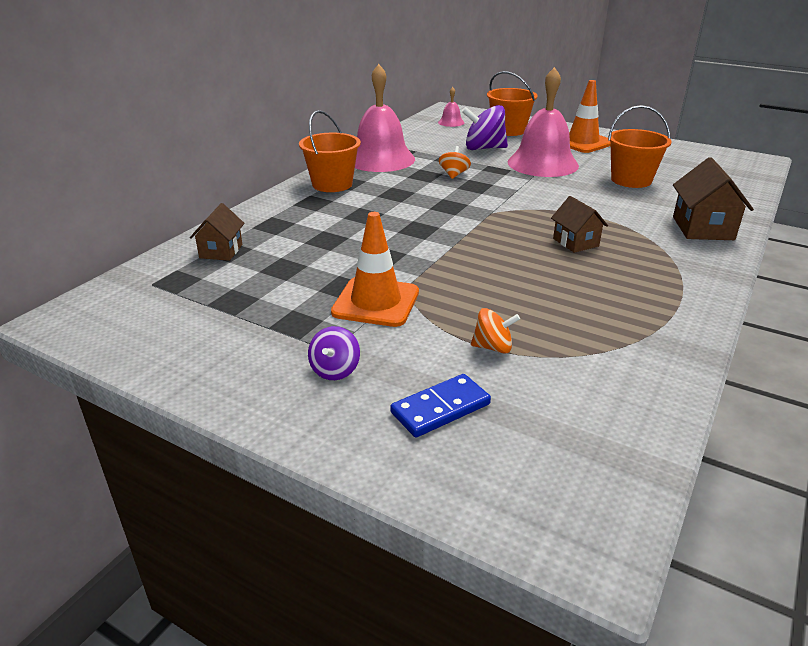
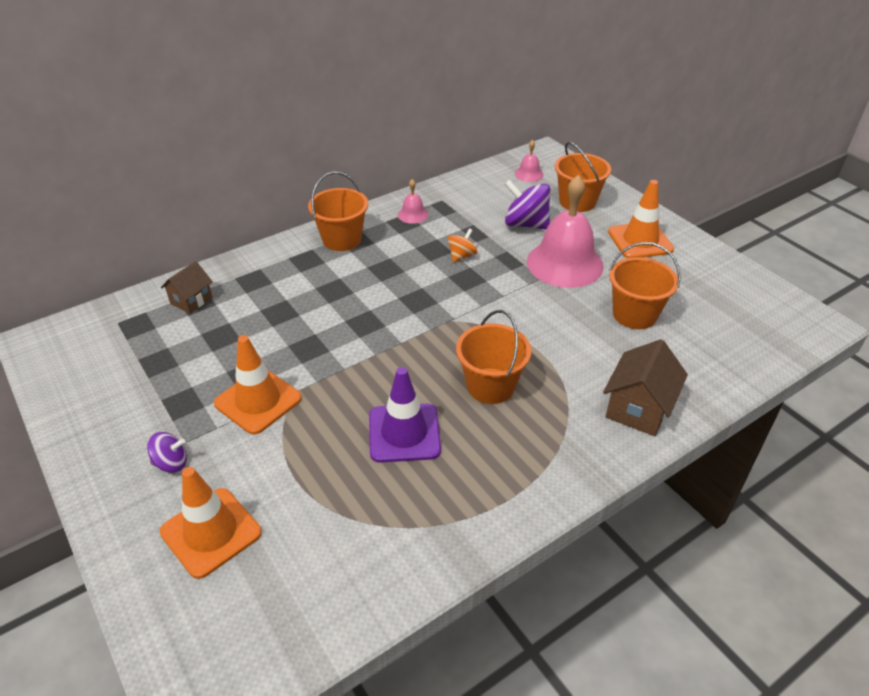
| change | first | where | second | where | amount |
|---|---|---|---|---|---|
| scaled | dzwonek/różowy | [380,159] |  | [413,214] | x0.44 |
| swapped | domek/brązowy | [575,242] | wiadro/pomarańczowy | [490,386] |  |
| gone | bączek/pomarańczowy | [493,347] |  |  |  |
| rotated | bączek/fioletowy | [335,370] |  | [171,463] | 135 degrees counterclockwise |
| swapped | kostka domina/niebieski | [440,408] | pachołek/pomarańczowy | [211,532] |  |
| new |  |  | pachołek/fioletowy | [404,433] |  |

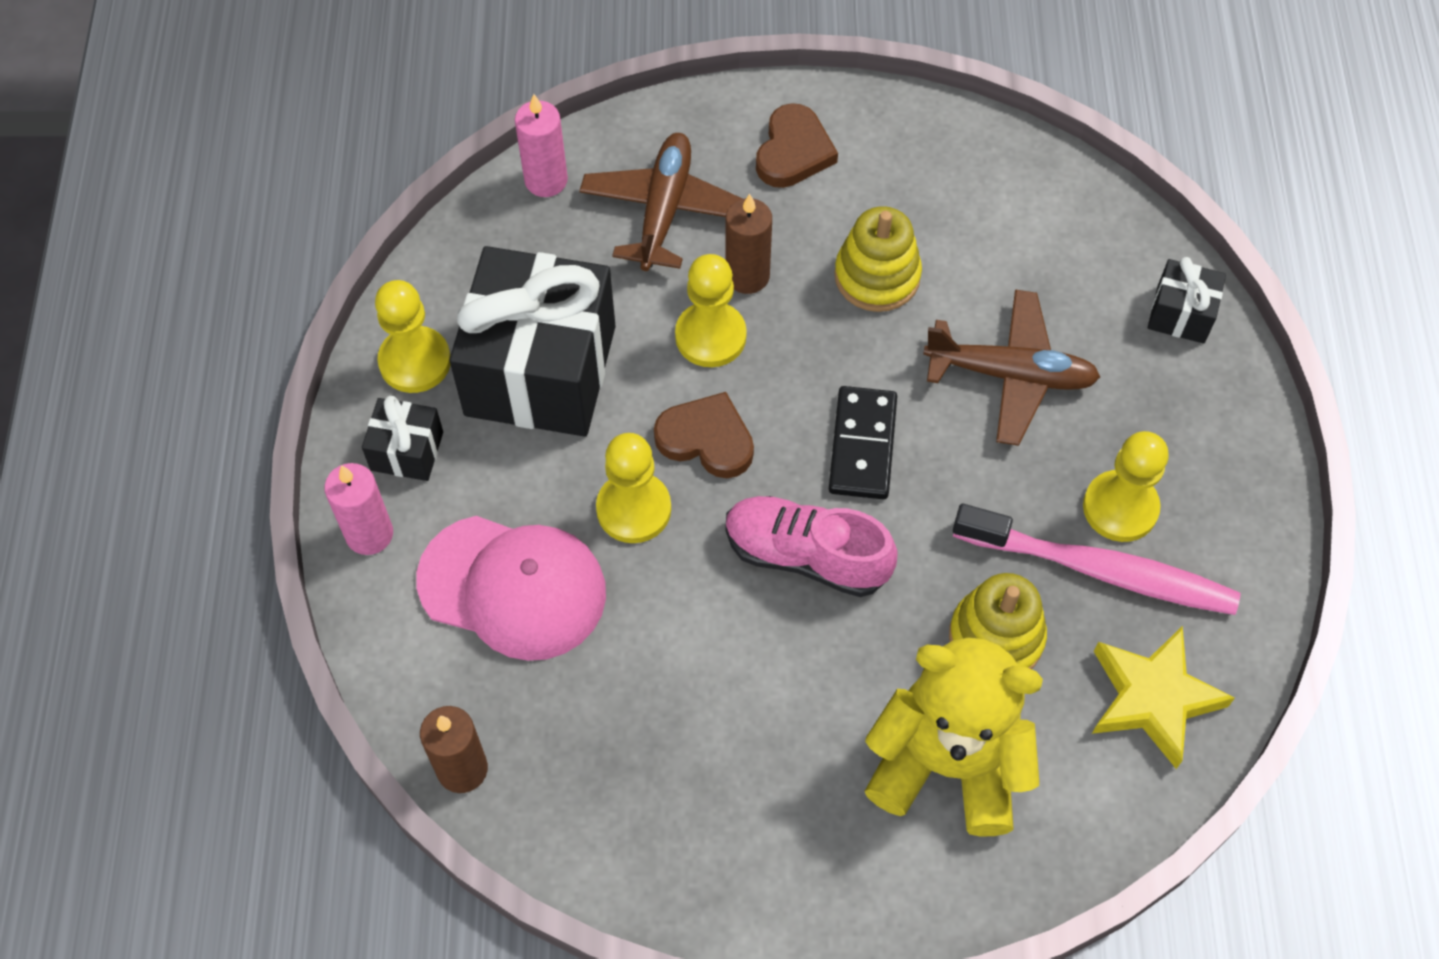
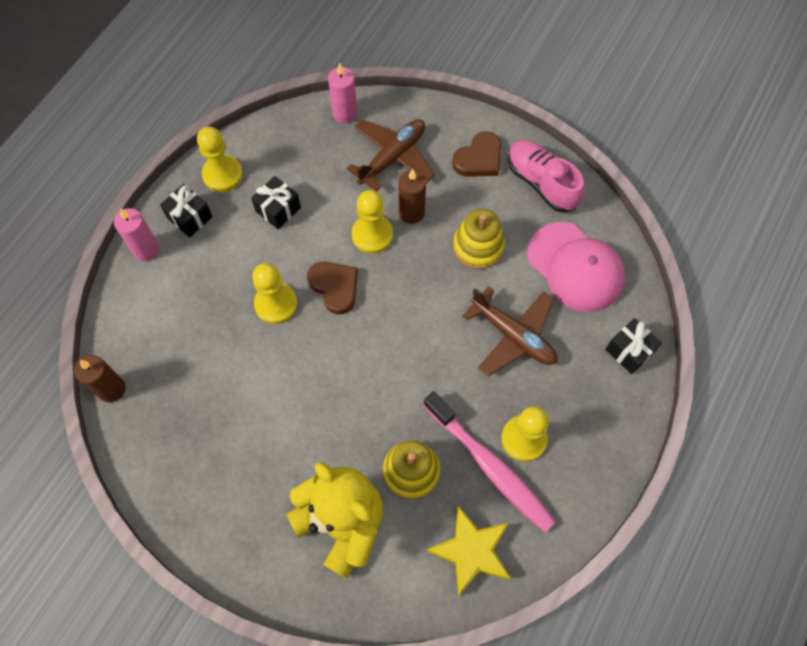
| change | first | where | second | where | amount |
|---|---|---|---|---|---|
| scaled | prezent/czarny | [540,370] |  | [278,209] | x0.45 |
| gone | kostka domina/czarny | [862,445] |  |  |  |
| shifted | but/różowy | [806,556] |  | [541,183] |  |
| shifted | czapka/różowy | [512,587] |  | [575,267] |  |

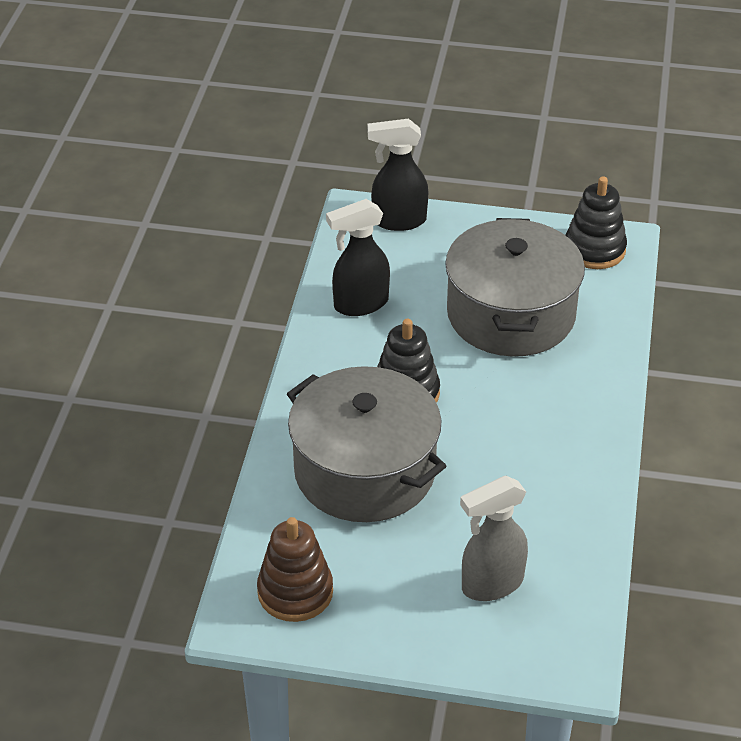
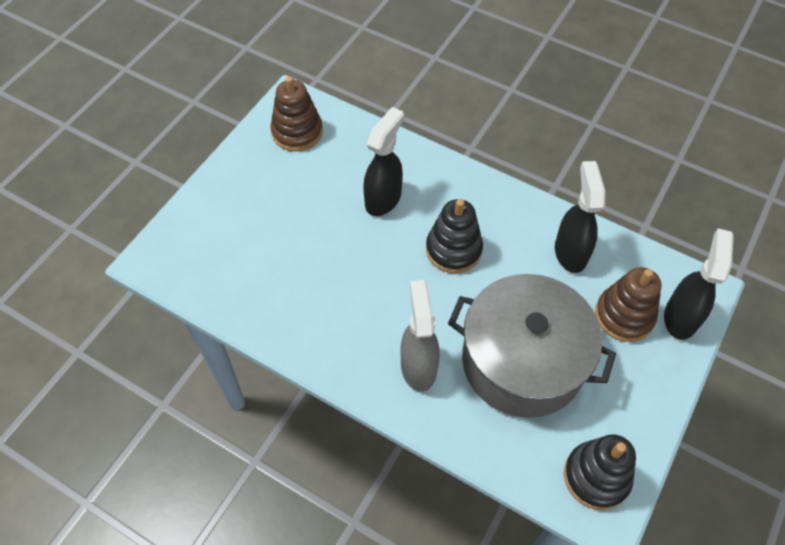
| change | first | where | second | where | amount |
|---|---|---|---|---|---|
| swapped | garnek/szary | [364,471] | spryskiwacz/czarny | [383,199] |  |
| shifted | spryskiwacz/szary | [491,584] |  | [418,366] |  |
| new |  |  | zabawka nakładanka/brązowy | [624,316] |  |

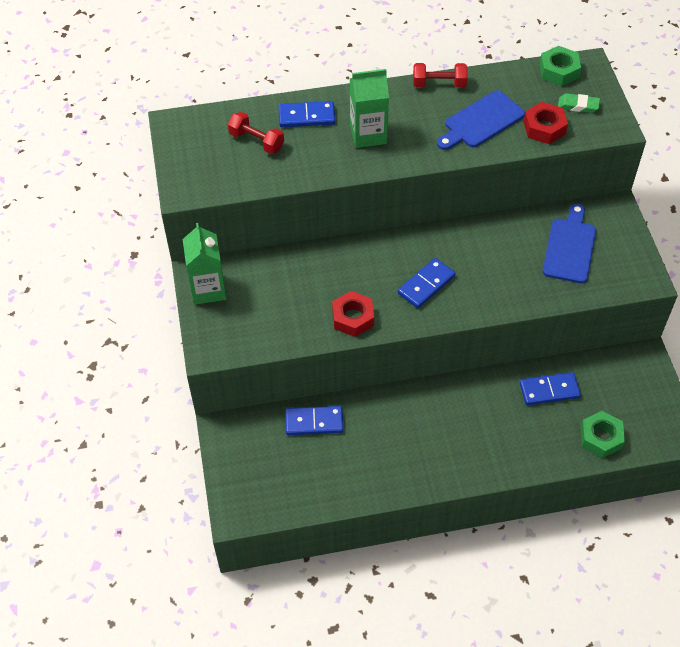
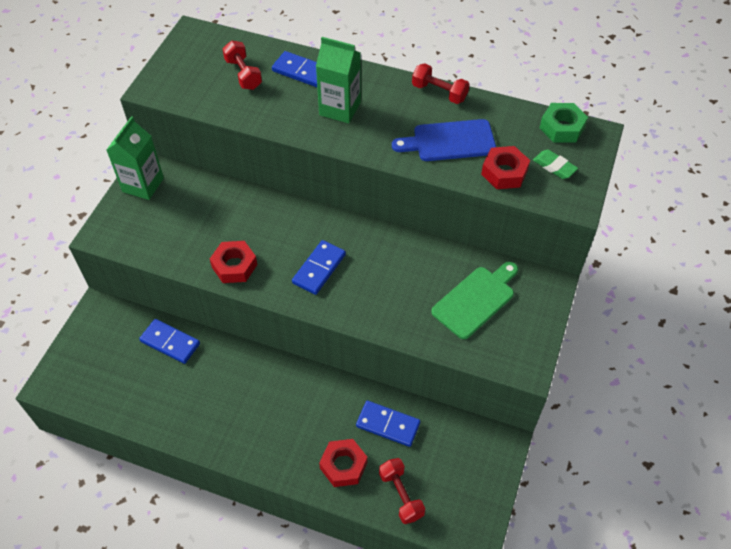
| change | first | where | second | where | amount |
|---|---|---|---|---|---|
| repainted | deska do krojenia/niebieski | [570,247] | deska do krojenia/zielony | [476,300] |  |
| rotated | kostka domina/niebieski | [426,285] |  | [319,269] | 45 degrees counterclockwise |
| swapped | nakrętka/zielony | [600,437] | hantel/czerwony | [401,495] |  |
| new |  |  | nakrętka/czerwony | [343,465] |  |

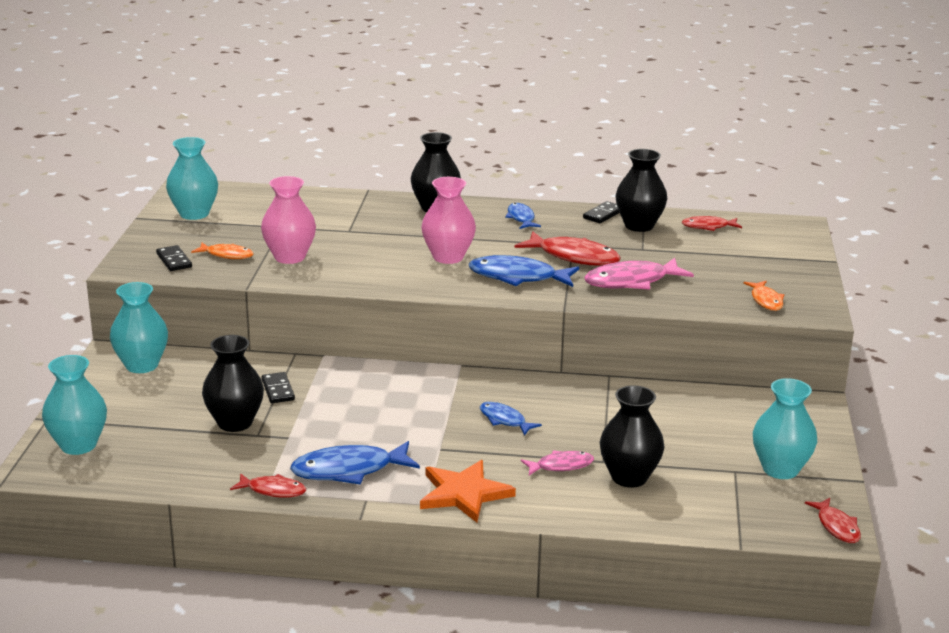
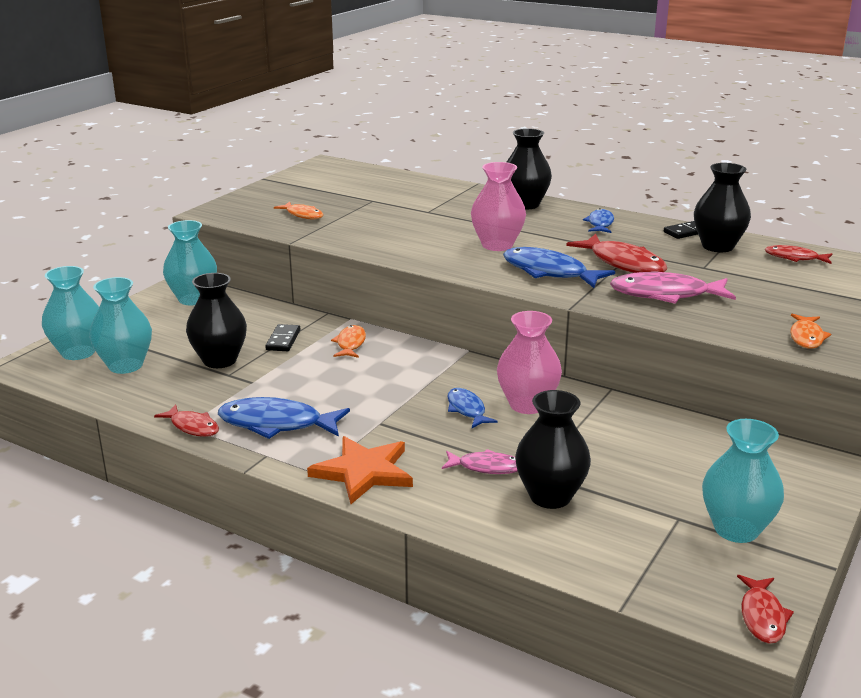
| change | first | where | second | where | amount |
|---|---|---|---|---|---|
| shifted | wazon/turkusowy | [194,214] |  | [125,365] |  |
| shifted | wazon/różowy | [289,257] |  | [527,405] |  |
| gone | kostka domina/czarny | [174,260] |  |  |  |
| new |  |  | ryba/pomarańczowy | [350,343] |  |

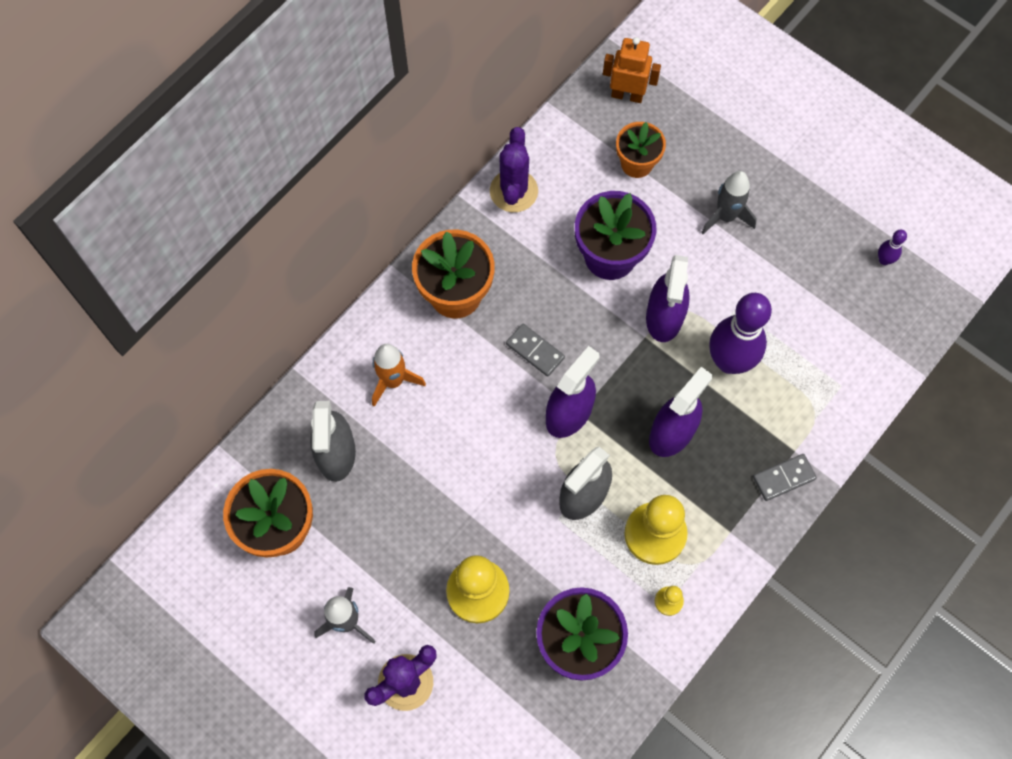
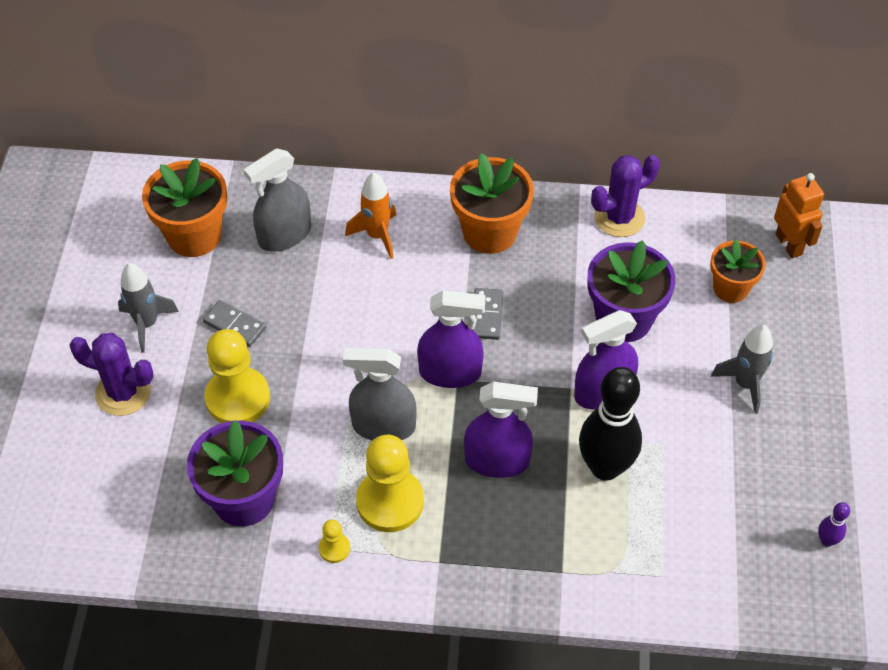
| change | first | where | second | where | amount |
|---|---|---|---|---|---|
| repainted | kręgiel/fioletowy | [729,361] | kręgiel/czarny | [605,467] |  |
| shifted | kostka domina/szary | [784,478] |  | [235,325] |  |

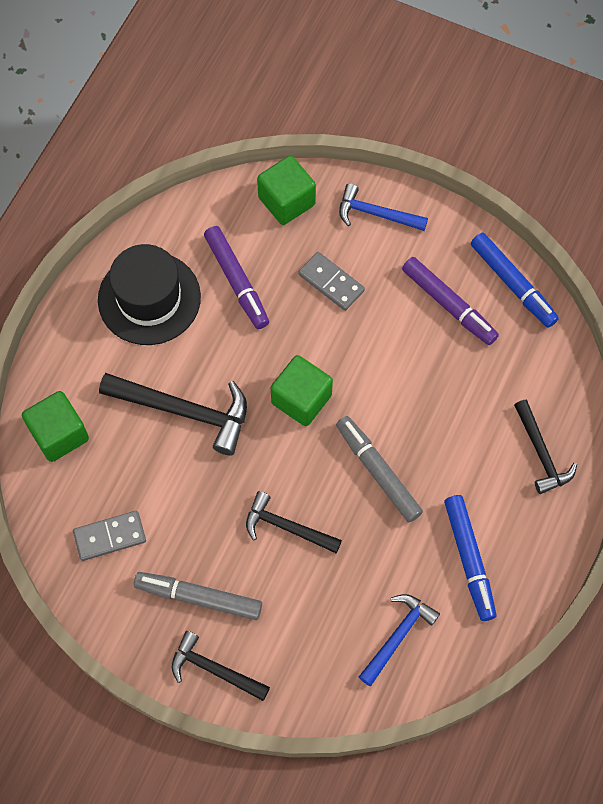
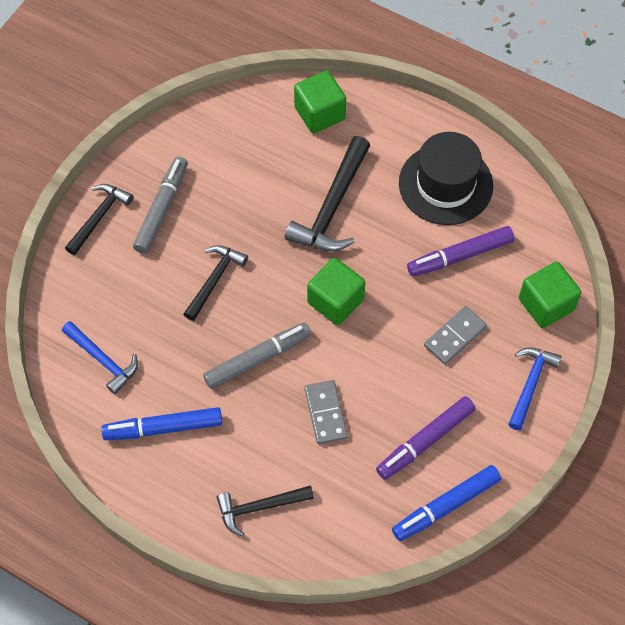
| change | first | where | second | where | amount |
|---|---|---|---|---|---|
| shifted | kostka domina/szary | [110,537] |  | [325,413] |  |

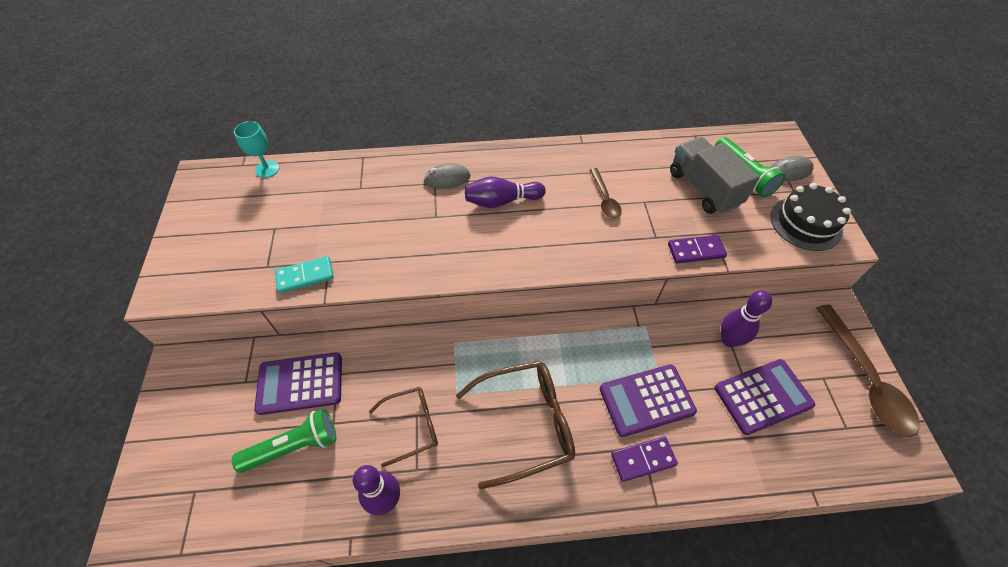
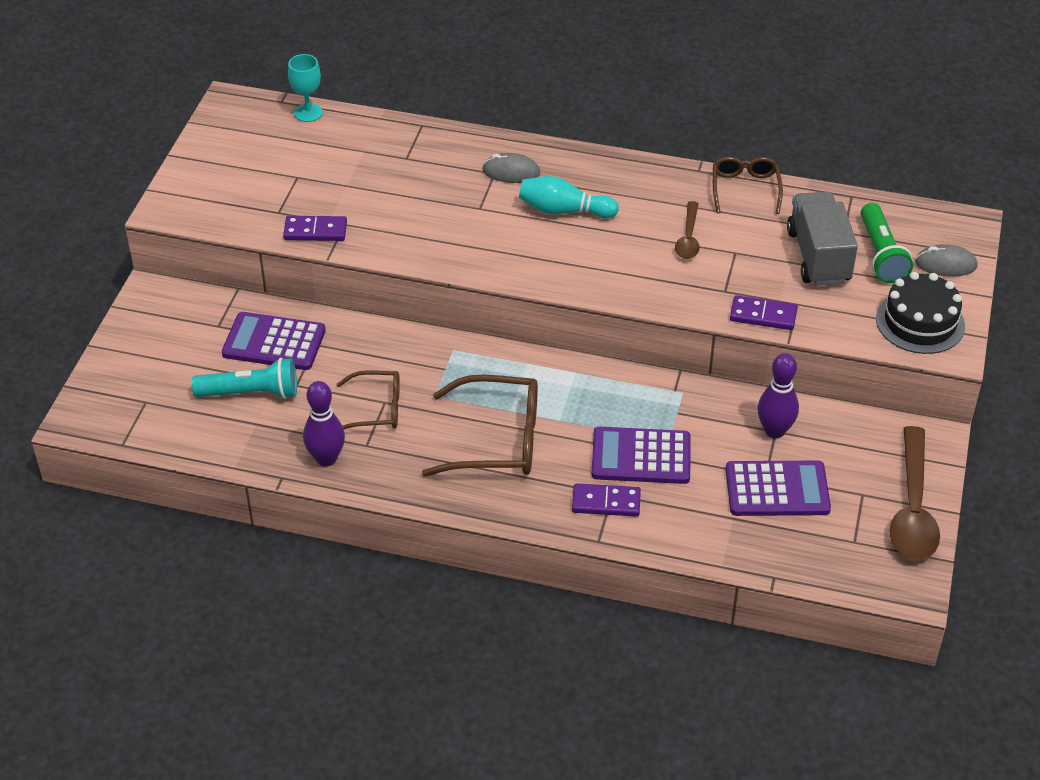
| change | first | where | second | where | amount |
|---|---|---|---|---|---|
| repainted | kręgiel/fioletowy | [501,201] | kręgiel/turkusowy | [563,211] |  |
| repainted | kostka domina/turkusowy | [305,276] | kostka domina/fioletowy | [315,231] |  |
| repainted | latarka/zielony | [294,446] | latarka/turkusowy | [251,393] |  |
| new |  |  | okulary/brązowy | [745,189] |  |

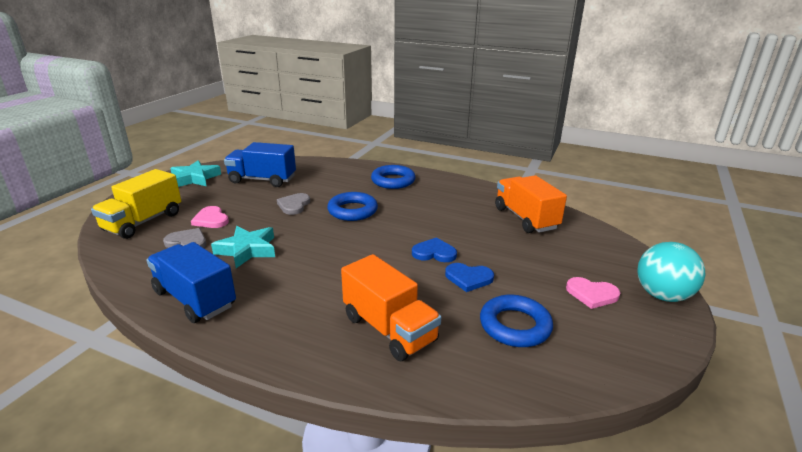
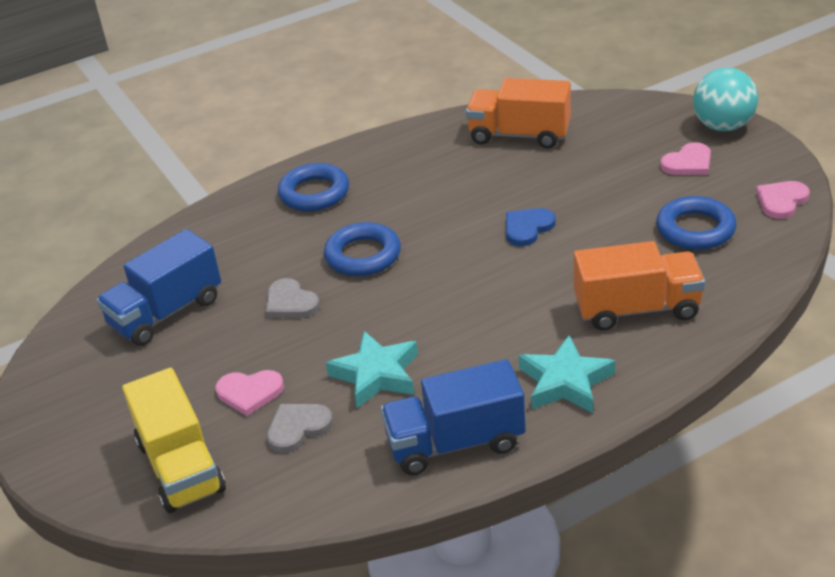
| change | first | where | second | where | amount |
|---|---|---|---|---|---|
| shifted | gwiazda/turkusowy | [195,178] |  | [565,382] |  |
| gone | serce/niebieski | [468,278] |  |  |  |
| new |  |  | serce/różowy | [781,201] |  |

